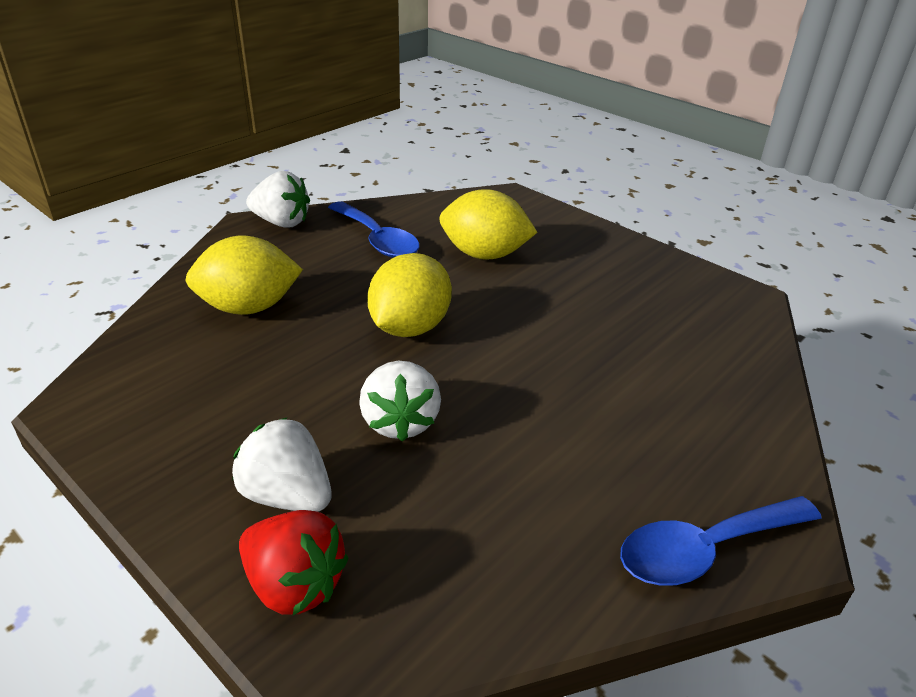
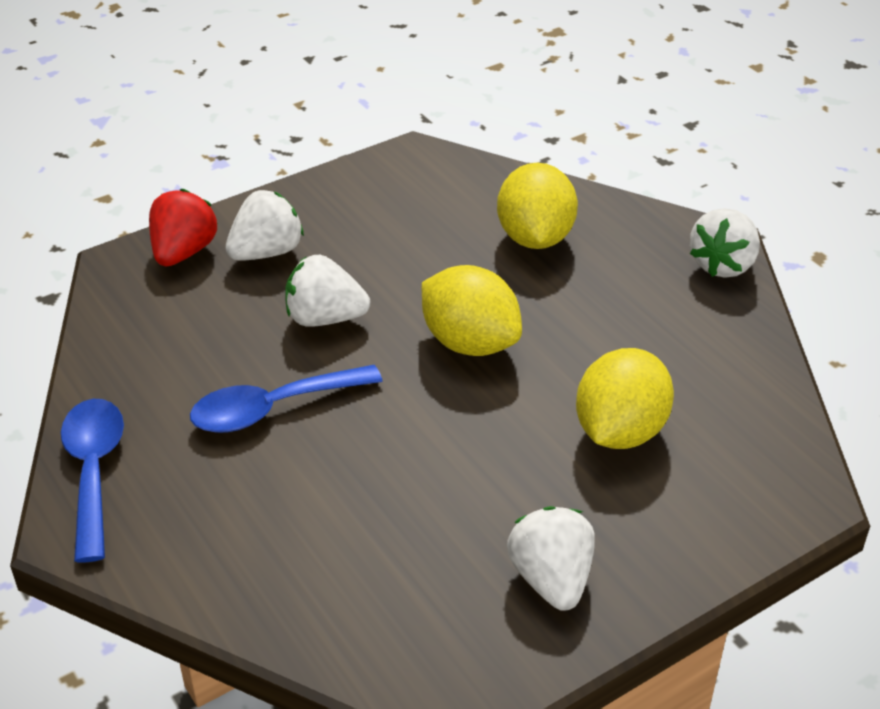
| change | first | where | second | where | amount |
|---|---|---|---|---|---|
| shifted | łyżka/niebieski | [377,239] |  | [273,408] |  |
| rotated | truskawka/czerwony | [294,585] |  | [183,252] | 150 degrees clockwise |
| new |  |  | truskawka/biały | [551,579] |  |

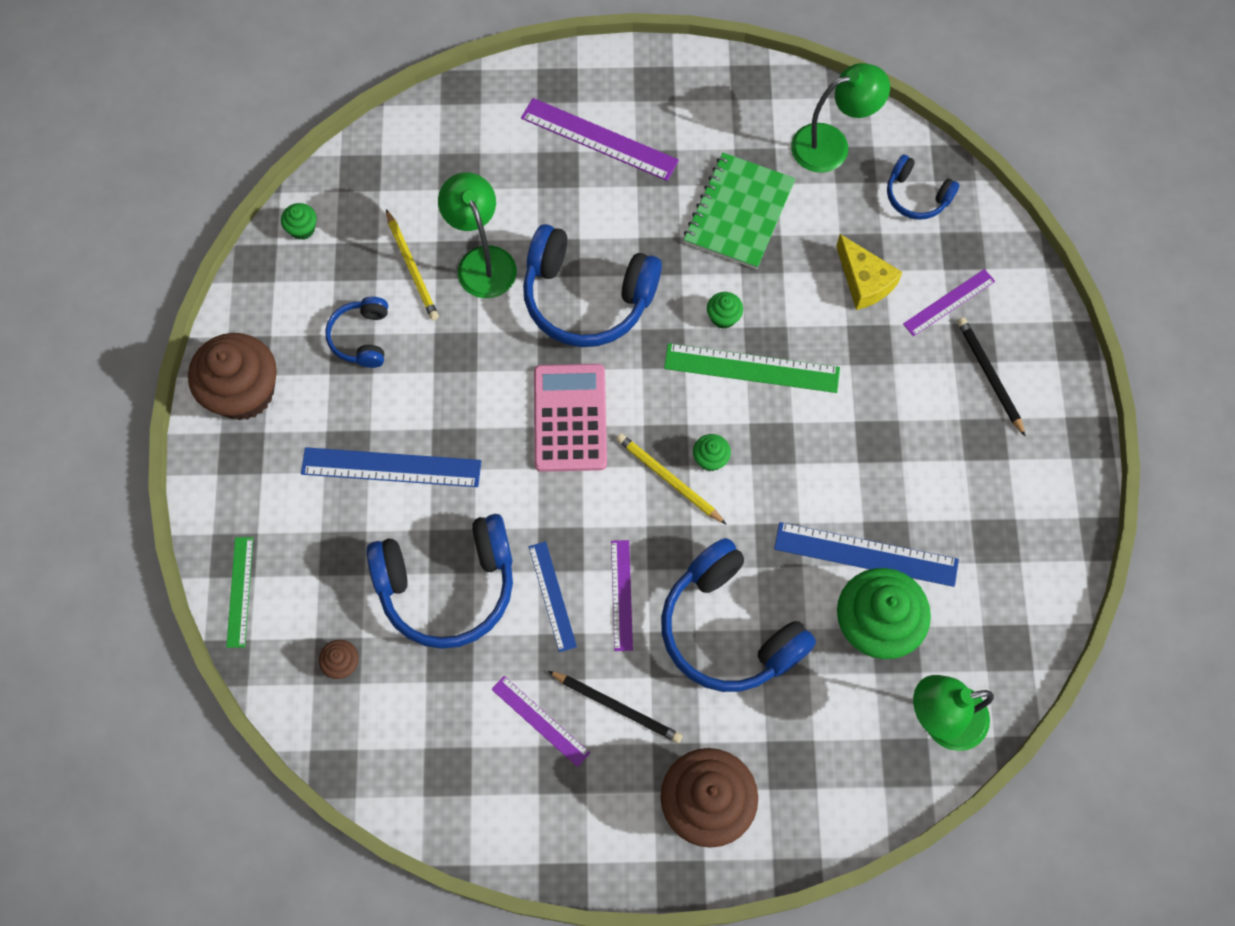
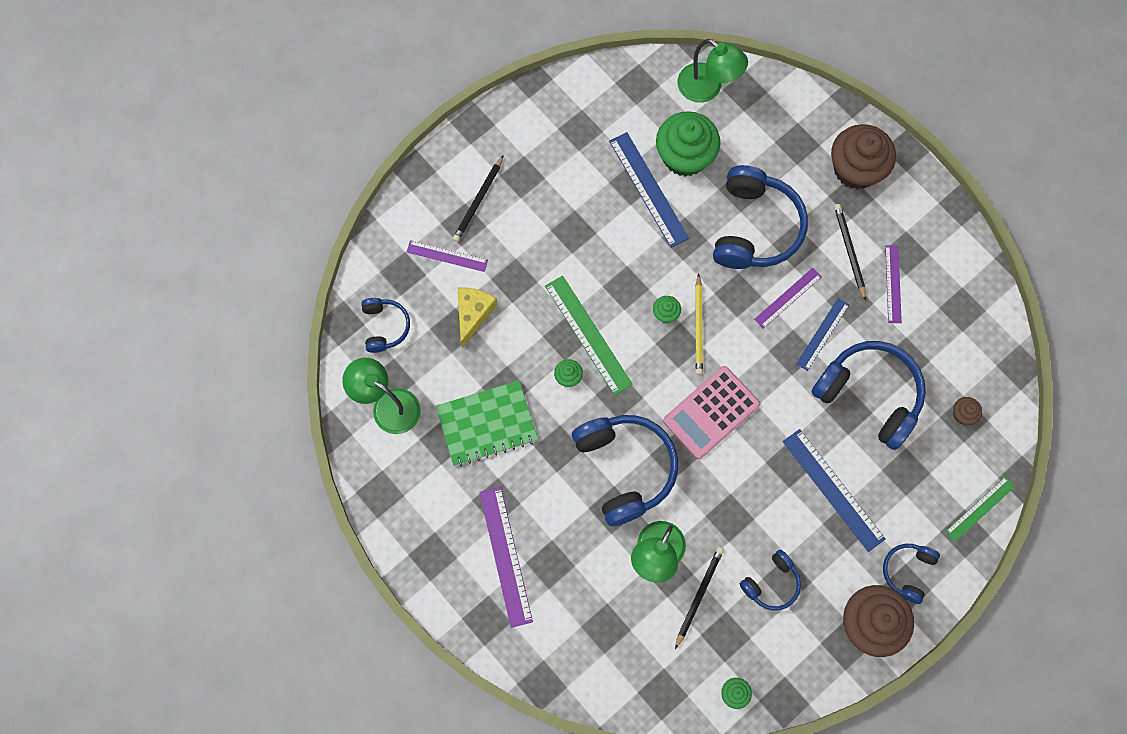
| change | first | where | second | where | amount |
|---|---|---|---|---|---|
| repainted | ołówek/żółty | [412,267] | ołówek/czarny | [698,595] |  |
| new |  |  | słuchawki/niebieski | [907,571] |  |

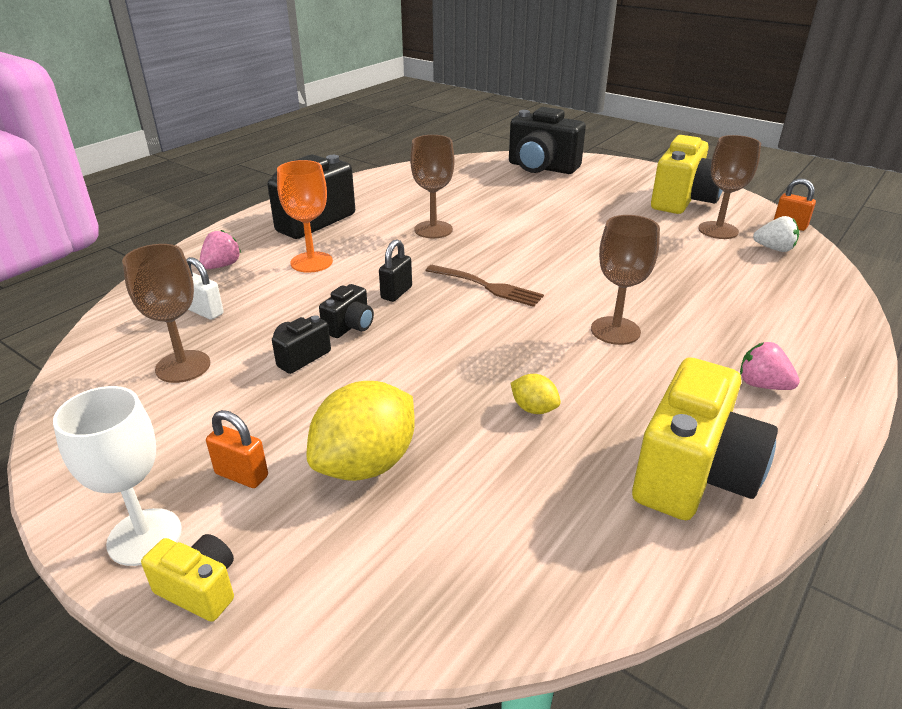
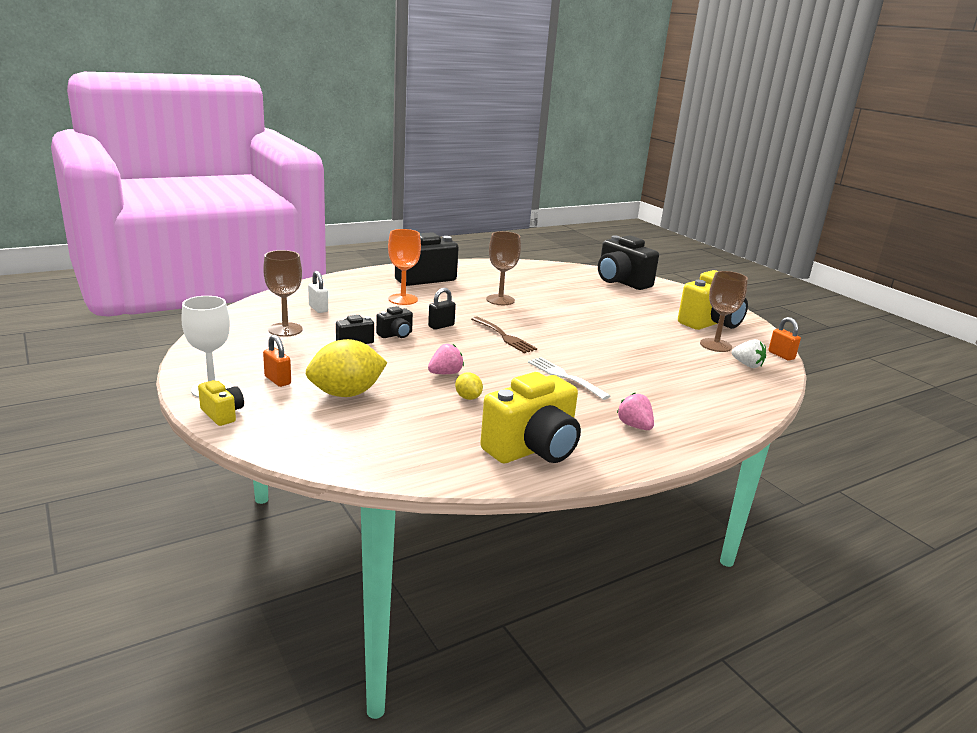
| change | first | where | second | where | amount |
|---|---|---|---|---|---|
| swapped | kielich/brązowy | [615,331] | widelec/biały | [565,377] |  |
| shifted | truskawka/różowy | [222,266] |  | [445,373] |  |

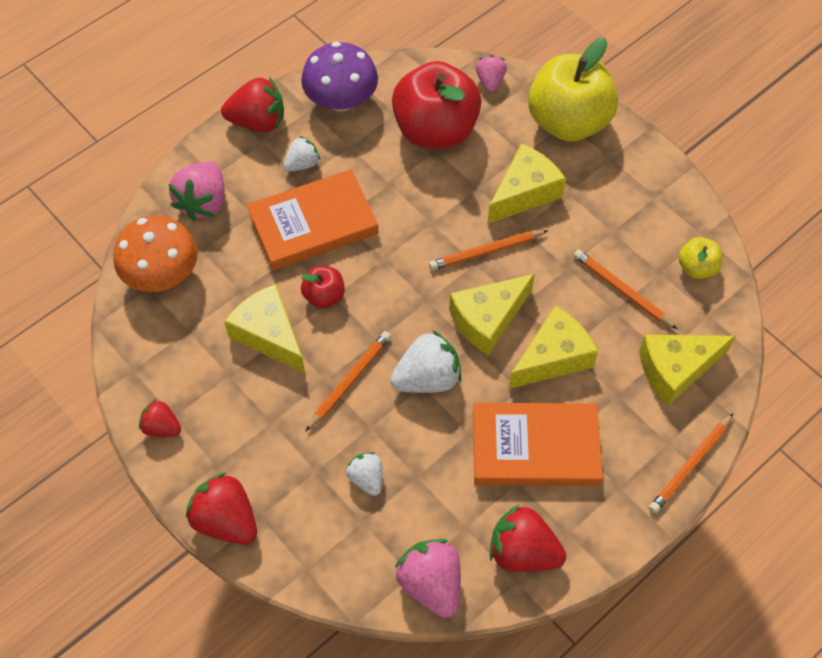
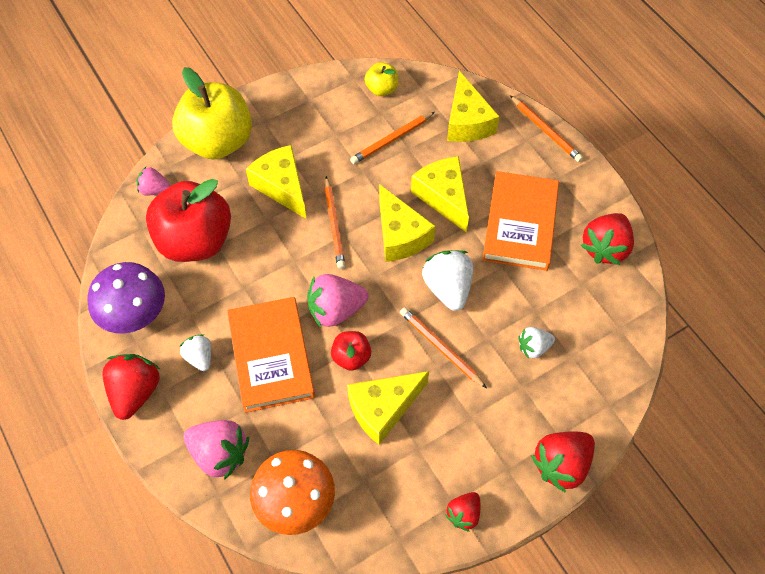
| change | first | where | second | where | amount |
|---|---|---|---|---|---|
| shifted | truskawka/różowy | [431,584] |  | [336,310] |  |

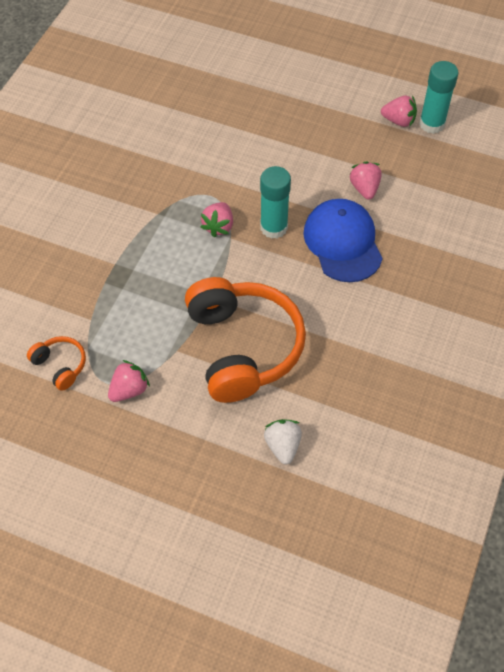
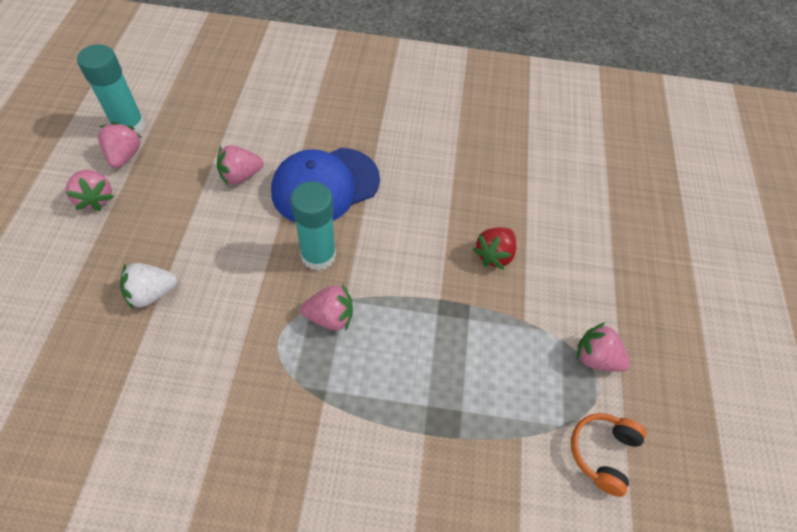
| change | first | where | second | where | amount |
|---|---|---|---|---|---|
| swapped | słuchawki/pomarańczowy | [242,347] | truskawka/czerwony | [494,255] |  |
| shifted | truskawka/biały | [283,446] |  | [152,293] |  |
| new |  |  | truskawka/różowy | [95,198] |  |

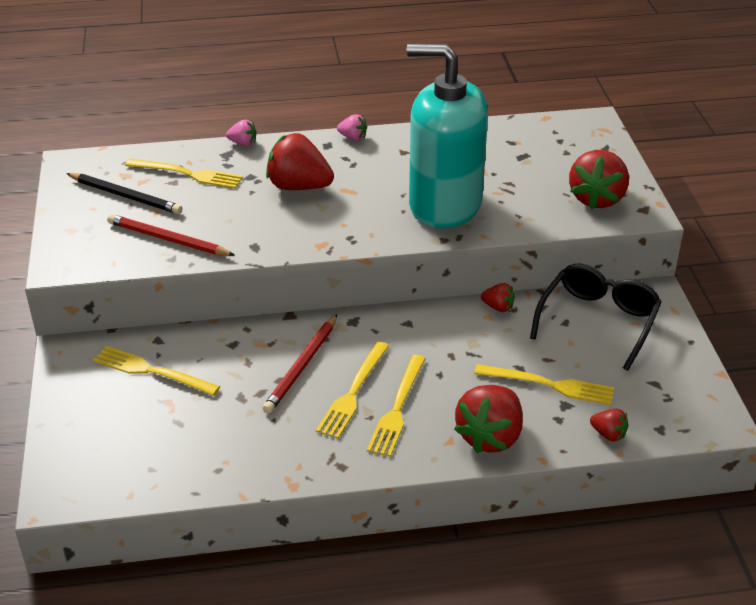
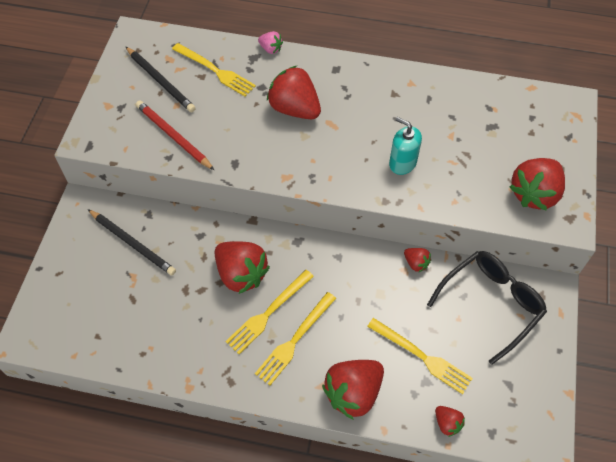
| change | first | where | second | where | amount |
|---|---|---|---|---|---|
| scaled | dozownik mydła/turkusowy | [445,205] |  | [402,163] | x0.42 |
| gone | truskawka/różowy | [353,138] |  |  |  |
| swapped | ołówek/czerwony | [302,366] | truskawka/czerwony | [241,274] |  |
| swapped | widelec/żółty | [152,371] | ołówek/czarny | [133,243] |  |

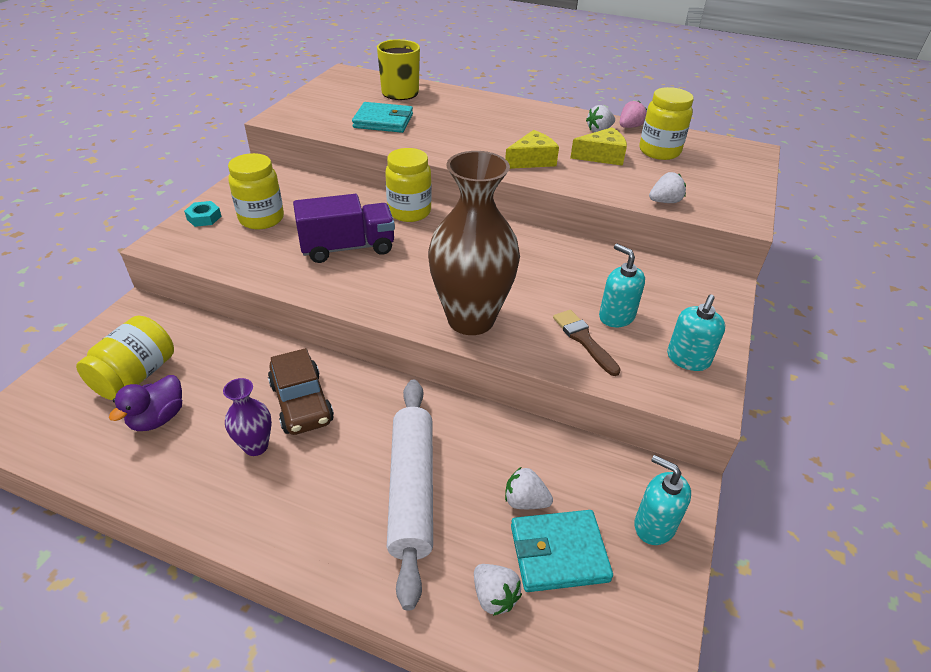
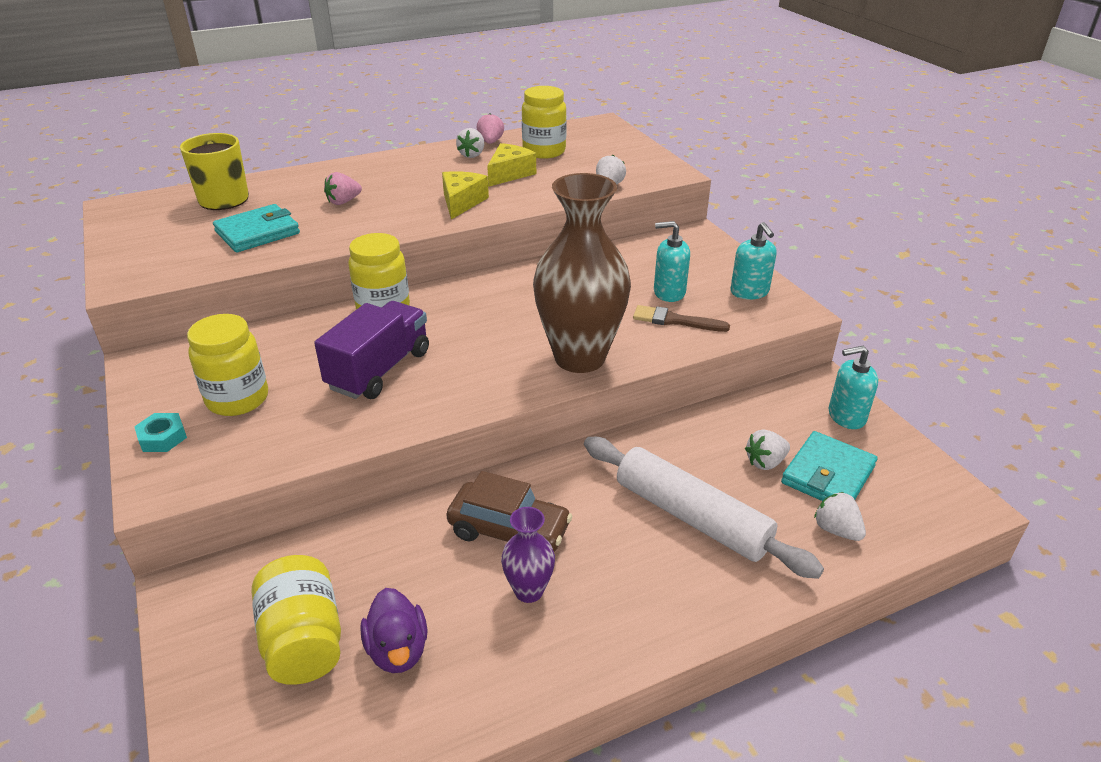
| change | first | where | second | where | amount |
|---|---|---|---|---|---|
| rotated | truskawka/biały | [494,596] |  | [836,530] | 135 degrees counterclockwise |
| new |  |  | truskawka/różowy | [343,202] |  |

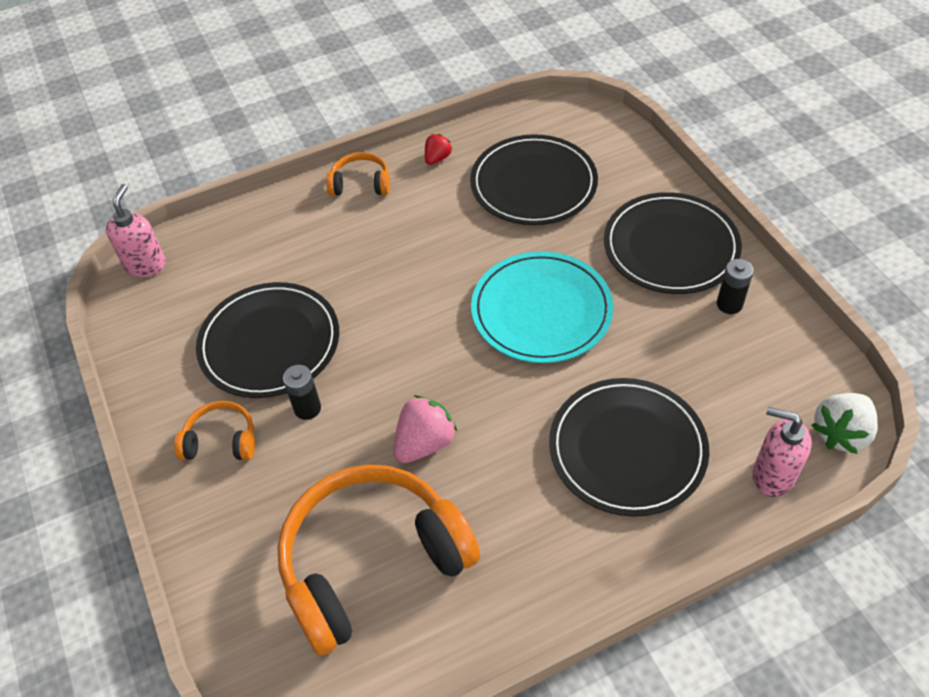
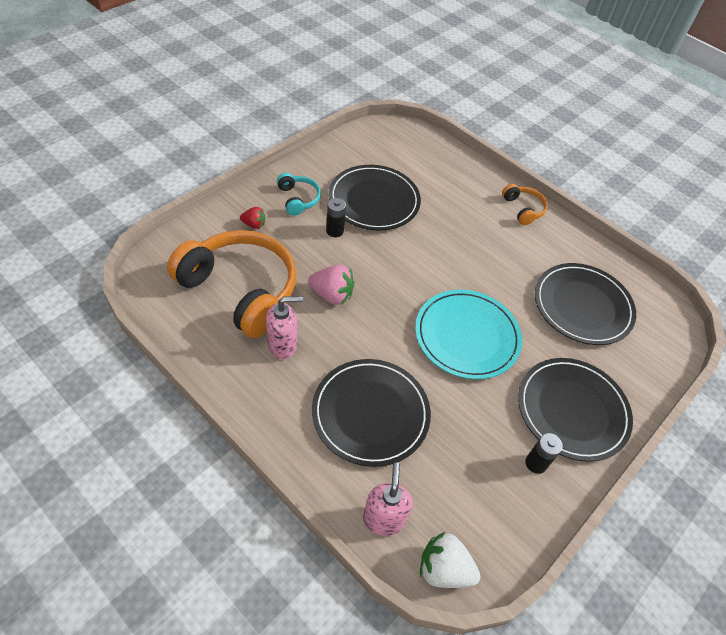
| change | first | where | second | where | amount |
|---|---|---|---|---|---|
| shifted | truskawka/czerwony | [437,158] |  | [254,224] |  |
| shifted | dozownik mydła/różowy | [146,265] |  | [282,345] |  |
| repainted | słuchawki/pomarańczowy | [221,440] | słuchawki/turkusowy | [298,199] |  |

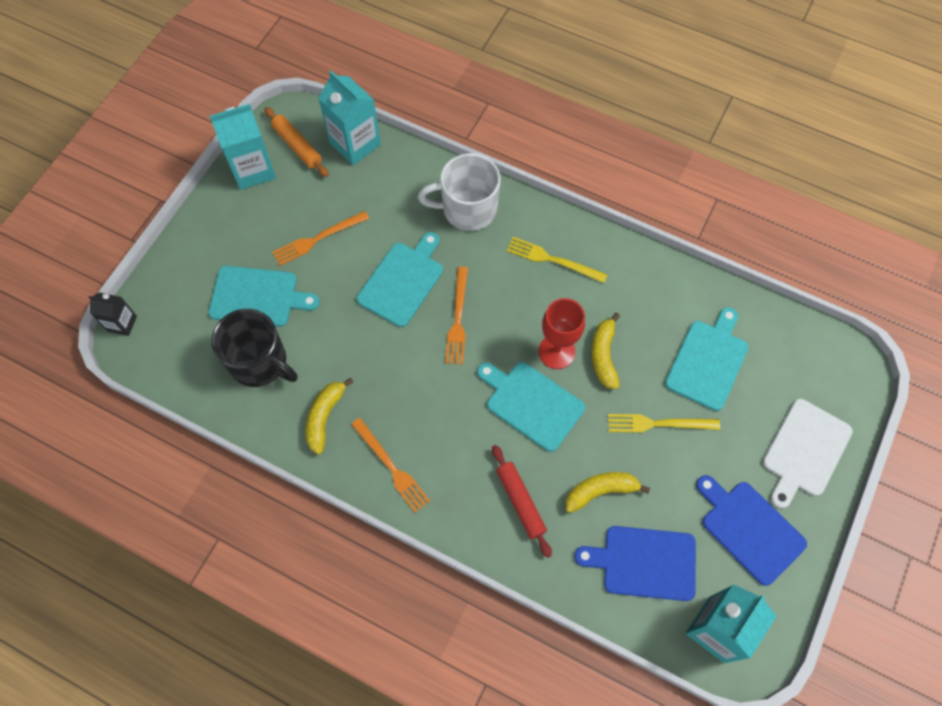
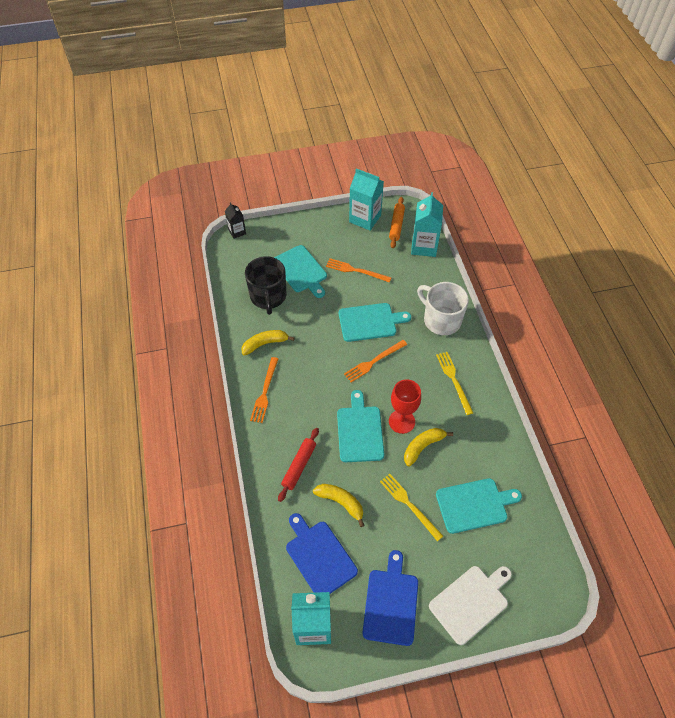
| change | first | where | second | where | amount |
|---|---|---|---|---|---|
| rotated | deska do krojenia/biały | [804,451] |  | [471,602] | 150 degrees clockwise |

